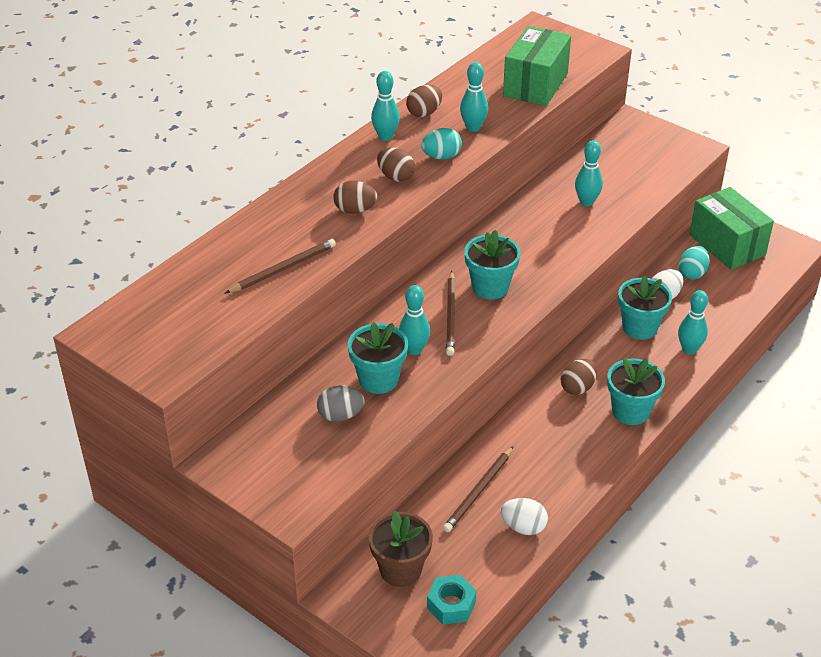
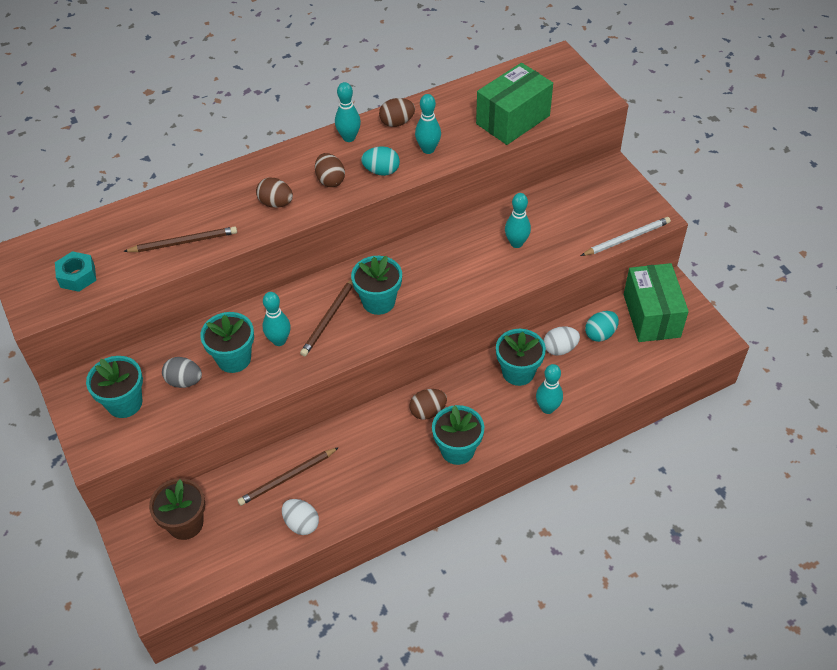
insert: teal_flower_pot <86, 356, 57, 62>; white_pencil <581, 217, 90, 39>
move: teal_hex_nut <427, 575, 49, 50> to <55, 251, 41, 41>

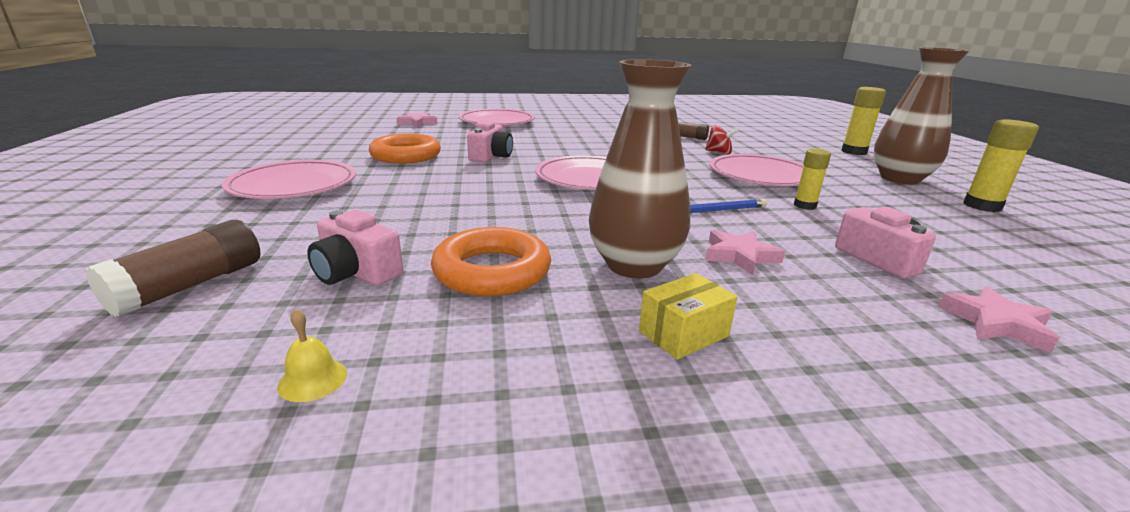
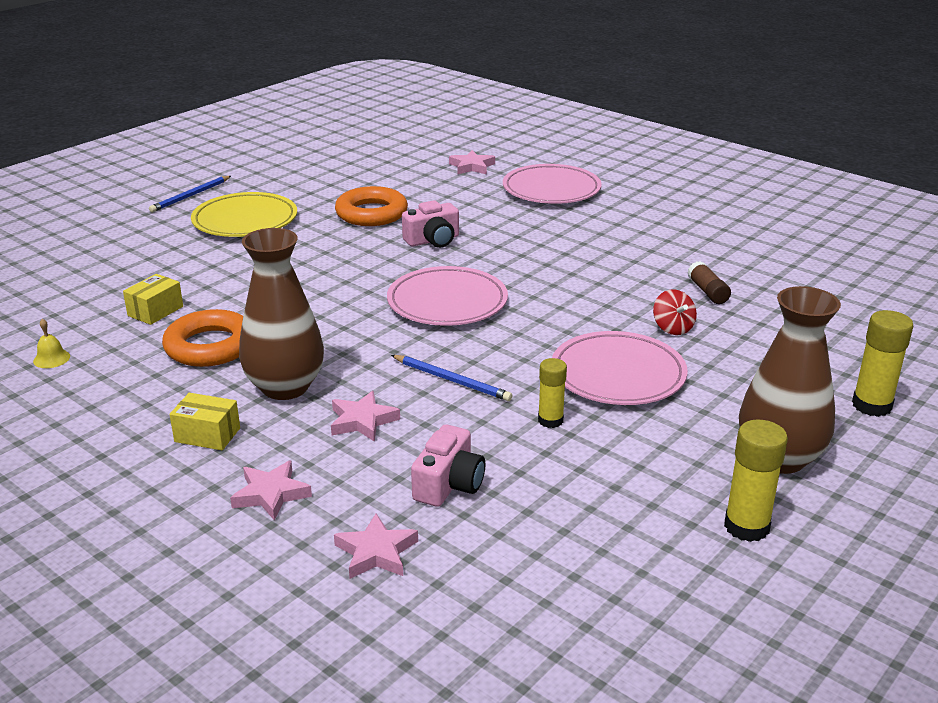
delete: dark_brown_stick_of_glue <86, 220, 174, 98>
insert: blue_pencil <149, 176, 82, 36>; rose-pink_five-pointed_star <230, 461, 82, 60>
replace: rose-pink_photo_camera <307, 210, 96, 76> to yellow_box <123, 274, 60, 51>
recolor: rose-pink_flat_dish <222, 160, 134, 39> to yellow_flat_dish <191, 192, 106, 45>

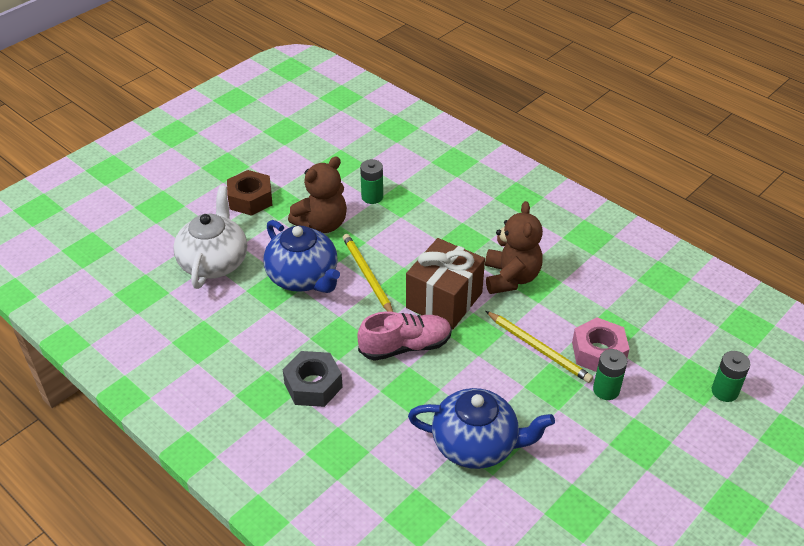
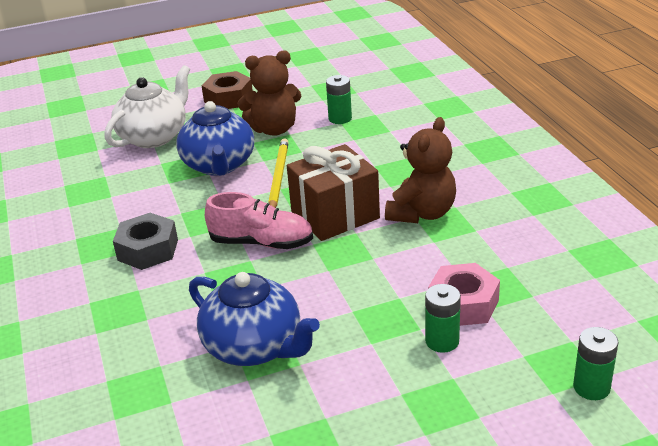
delete: yellow_pencil <486, 311, 107, 72>

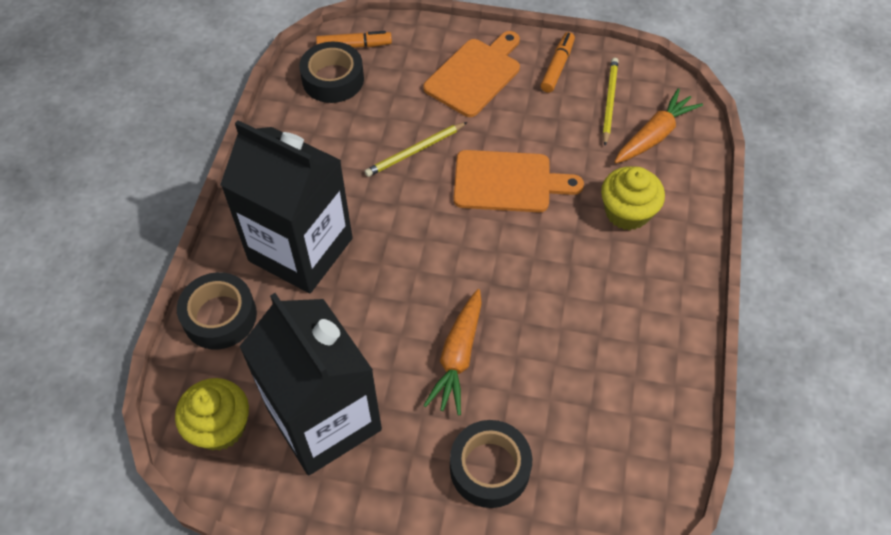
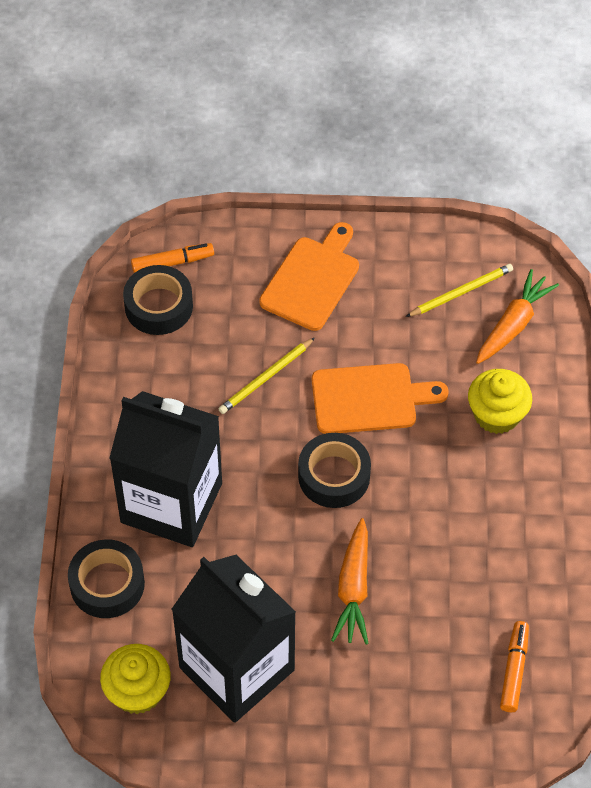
move: black_tape <450, 420, 82, 88> to <298, 433, 73, 75>; orange-coloured_felt_pen <540, 32, 35, 61> to <500, 621, 29, 91>
rotate: yellow_pencil <603, 58, 15, 88> = <406, 264, 107, 53> 60 degrees clockwise

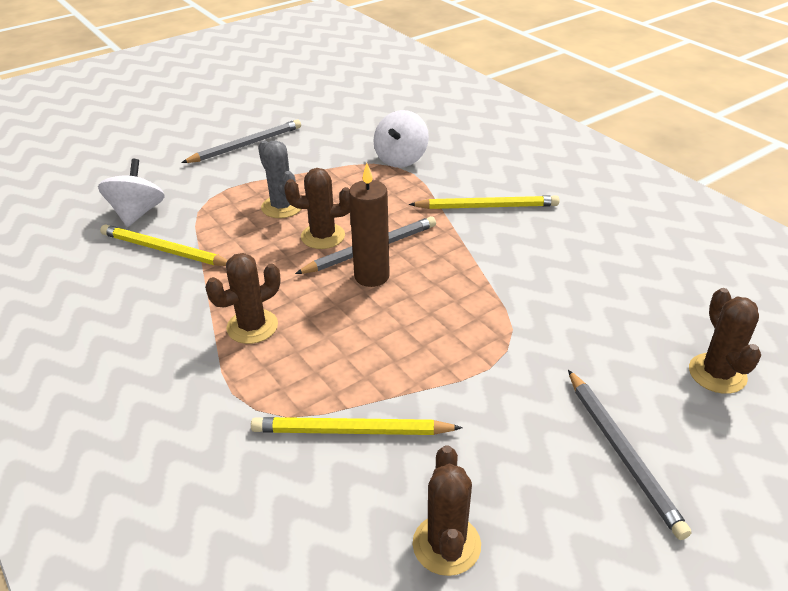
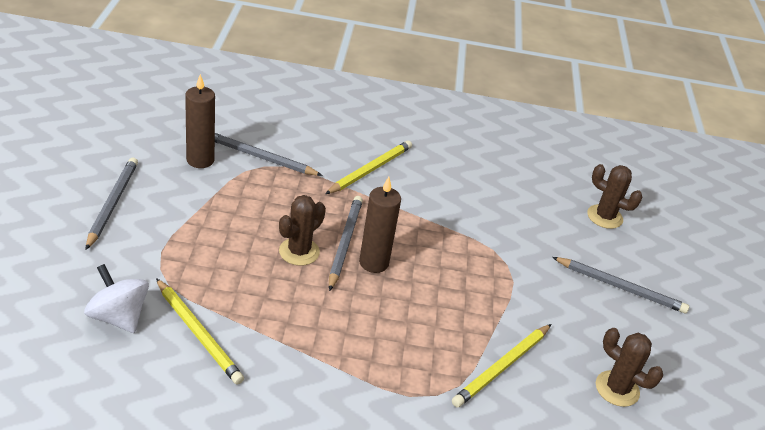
delete: dark_brown_cactus <205, 253, 76, 91>; ash-grey_cactus <258, 140, 43, 78>
insert: dark_brown_wax_candle <185, 74, 30, 94>
replace: white_spinning_top <373, 110, 56, 58> to ash-grey_pencil <215, 133, 108, 43>
rotate: yellow_pencil <100, 224, 128, 42> = <156, 278, 88, 107> 105 degrees counterclockwise

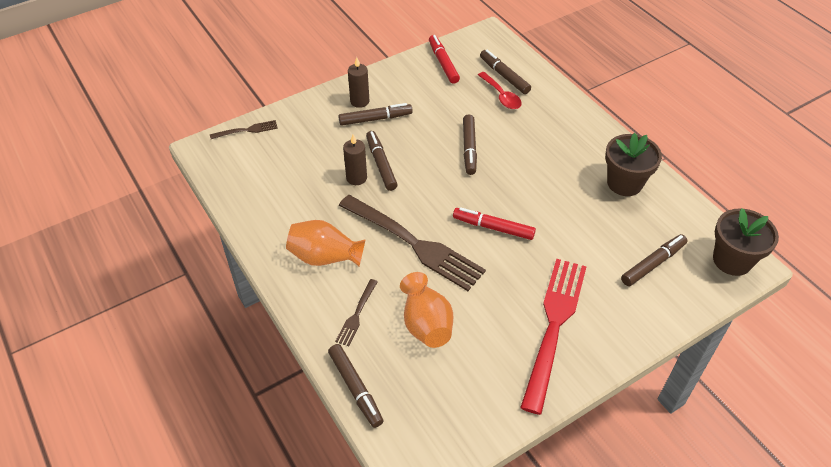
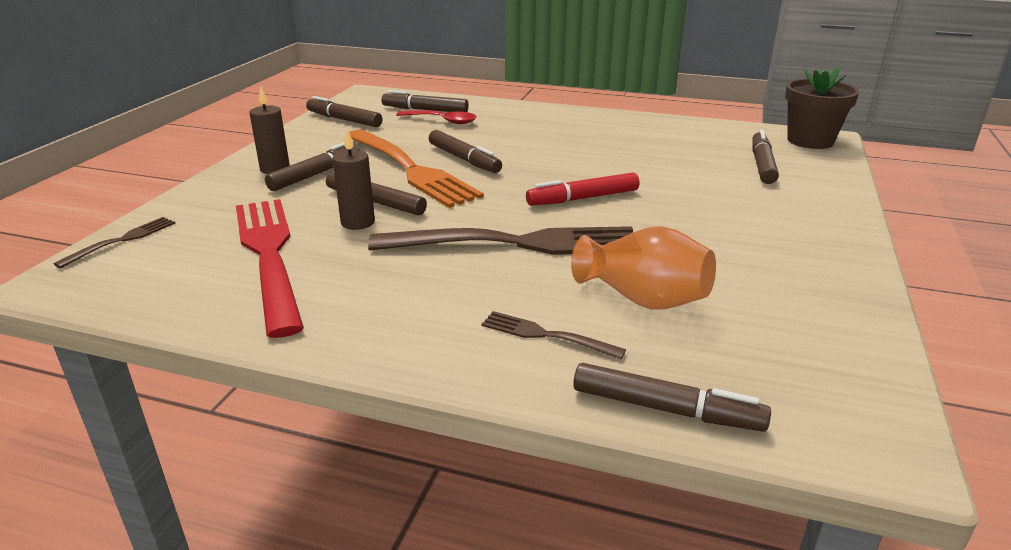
delete: orange-coloured_tall_vase <286, 220, 80, 47>; dark_brown_flower_pot <605, 133, 57, 63>
insert: orange-coloured_fork <349, 129, 135, 79>
move: crimson_fork <520, 259, 67, 156> to <236, 199, 68, 139>
recolor: crimson_felt_pen <429, 35, 31, 49> to dark_brown_felt_pen <306, 96, 76, 31>
rotate: dark_brown_fork <335, 279, 43, 67> = <481, 311, 145, 48> 135 degrees clockwise

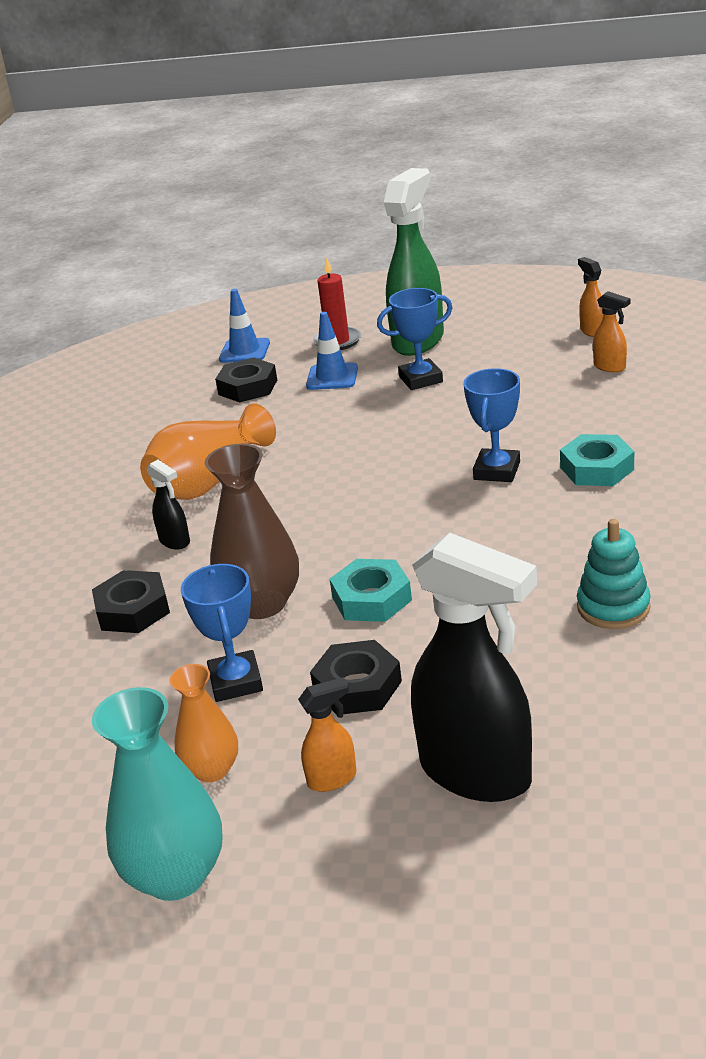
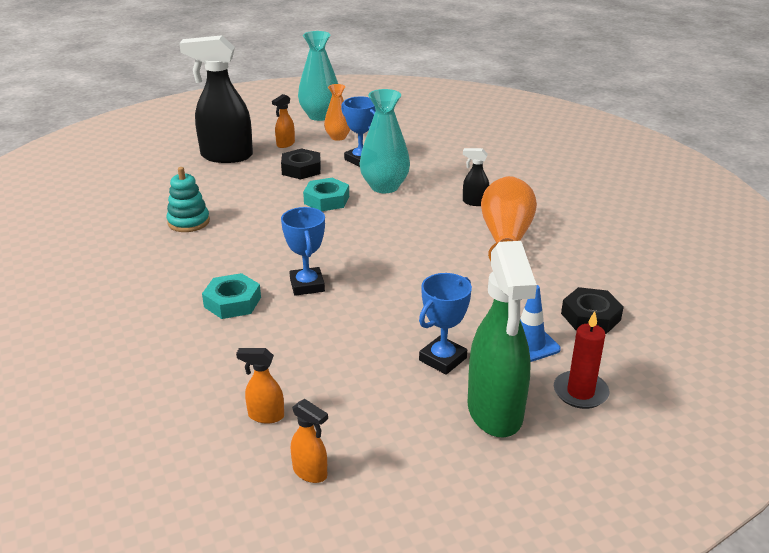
delete: black_hex_nut <92, 570, 78, 63>; blue_safety_cone <219, 289, 51, 74>
recolor: dark_brown_tall_vase <205, 444, 94, 175> to teal_tall_vase <360, 89, 50, 104>

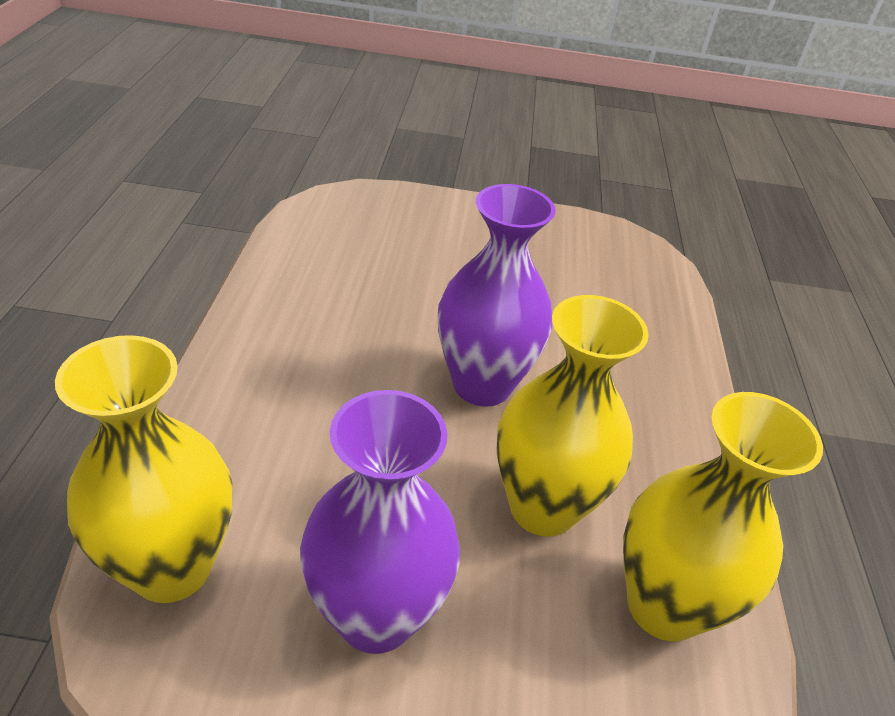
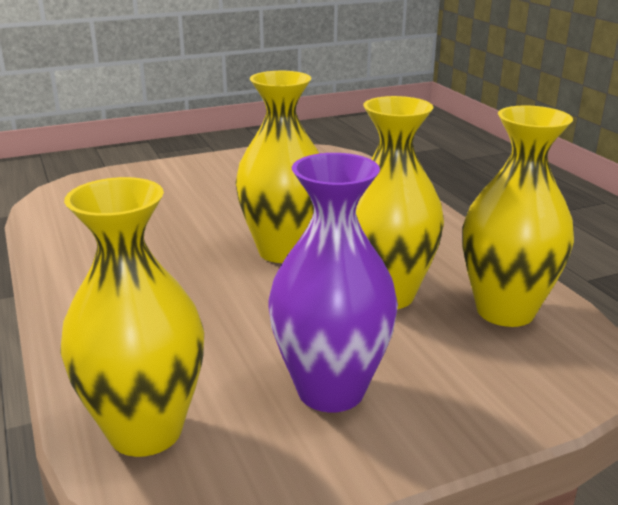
recolor: royal_purple_tall_vase <438, 184, 118, 223> to yellow_tall_vase <235, 71, 84, 192>

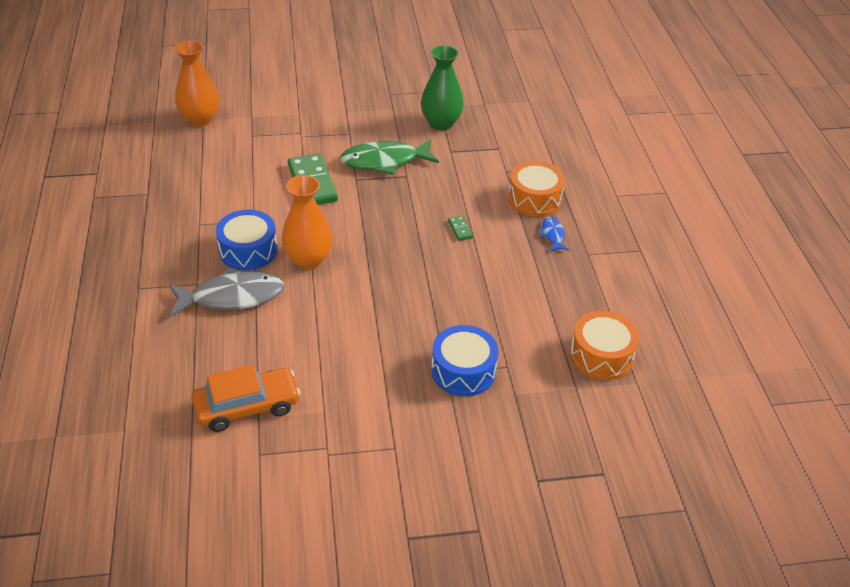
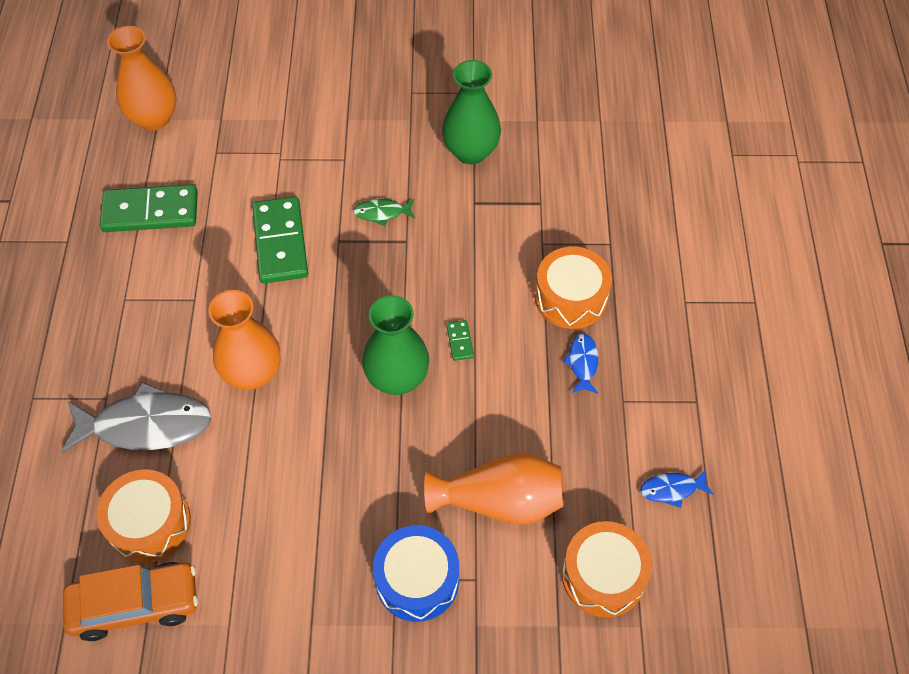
delete: blue_toy_drum <216, 210, 62, 61>
insert: orange-coloured_toy_drum <97, 469, 94, 94>; emerald_domino_tile <100, 184, 98, 48>; emerald_tall_vase <362, 295, 67, 100>; orange-coloured_tall_vase <424, 453, 140, 72>; blue_fish <640, 469, 73, 39>
resize: emerald_fish <340, 139, 99, 36> = <353, 199, 62, 27> x0.47

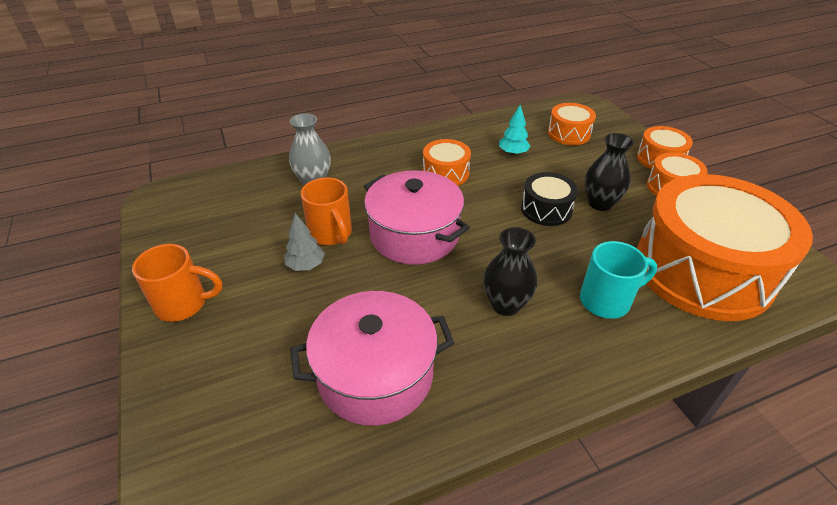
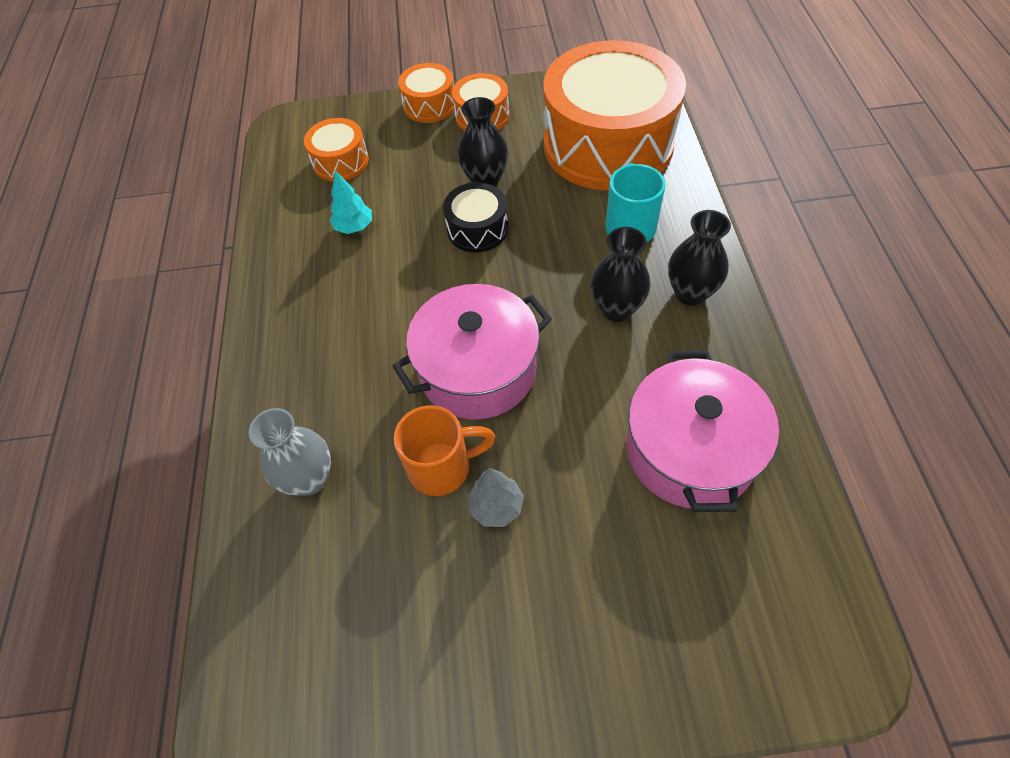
delete: orange-coloured_mug <132, 244, 90, 78>; orange-coloured_toy_drum <423, 139, 48, 47>
insert: black_tall_vase <668, 210, 63, 96>

